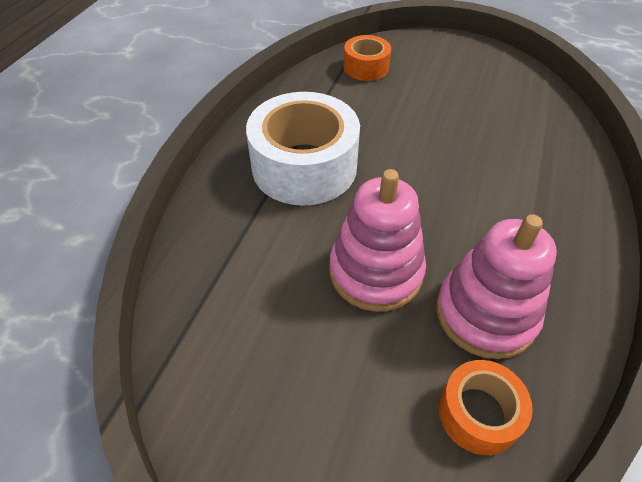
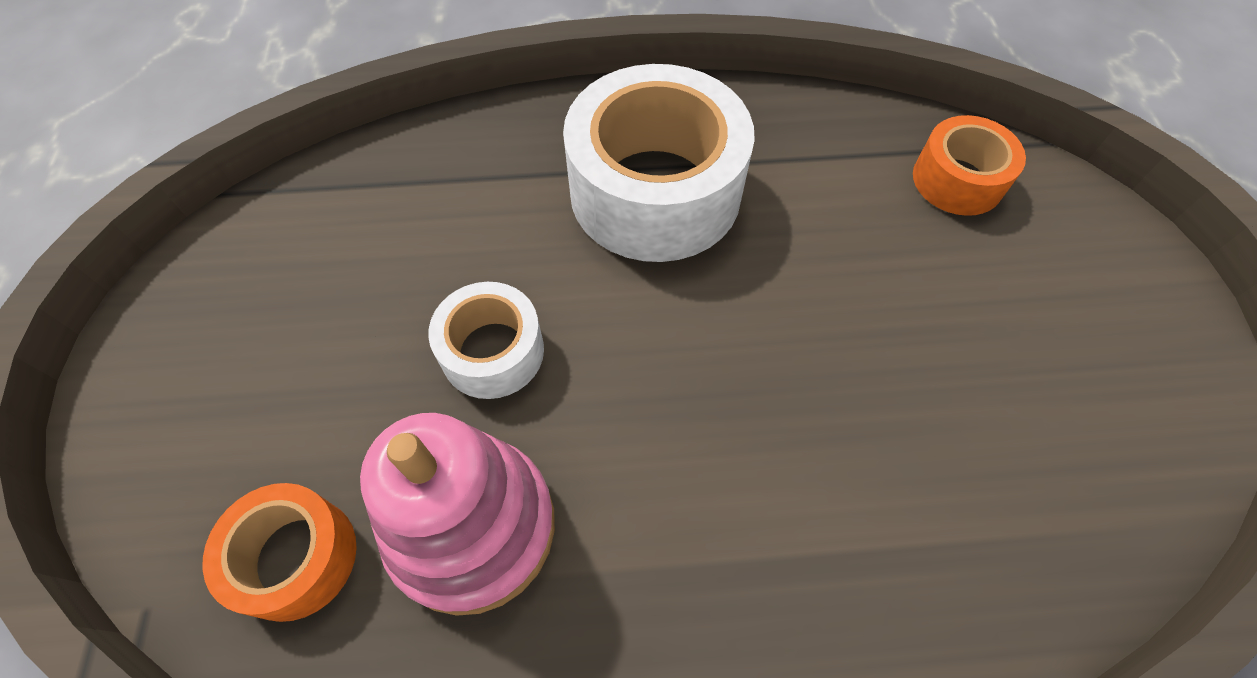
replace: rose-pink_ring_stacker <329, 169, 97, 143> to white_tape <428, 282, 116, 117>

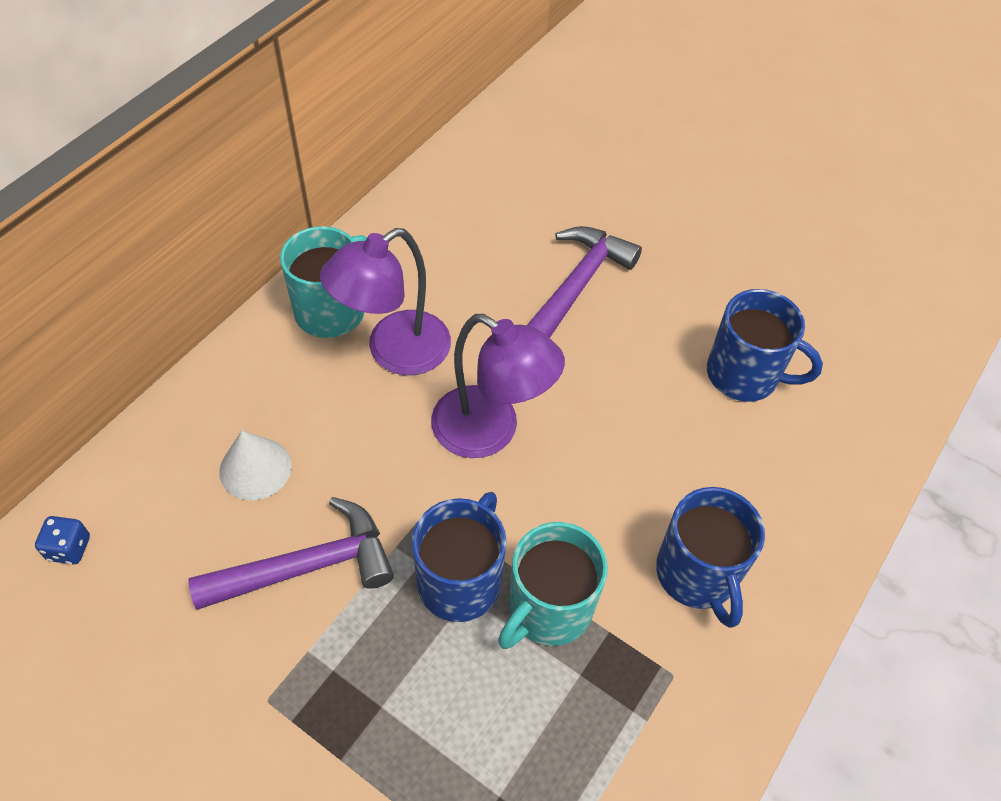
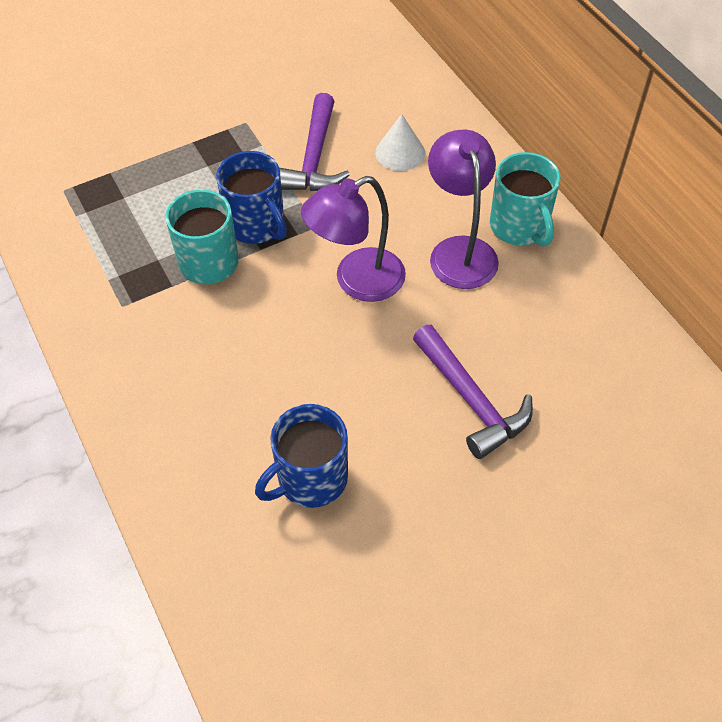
delete: blue_die <35, 516, 55, 48>; blue_mug <656, 487, 109, 141>

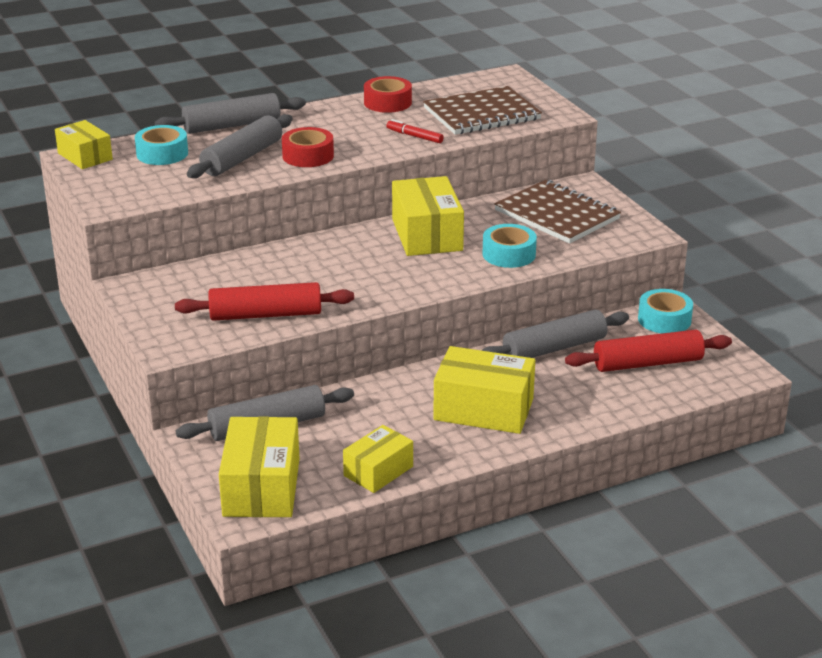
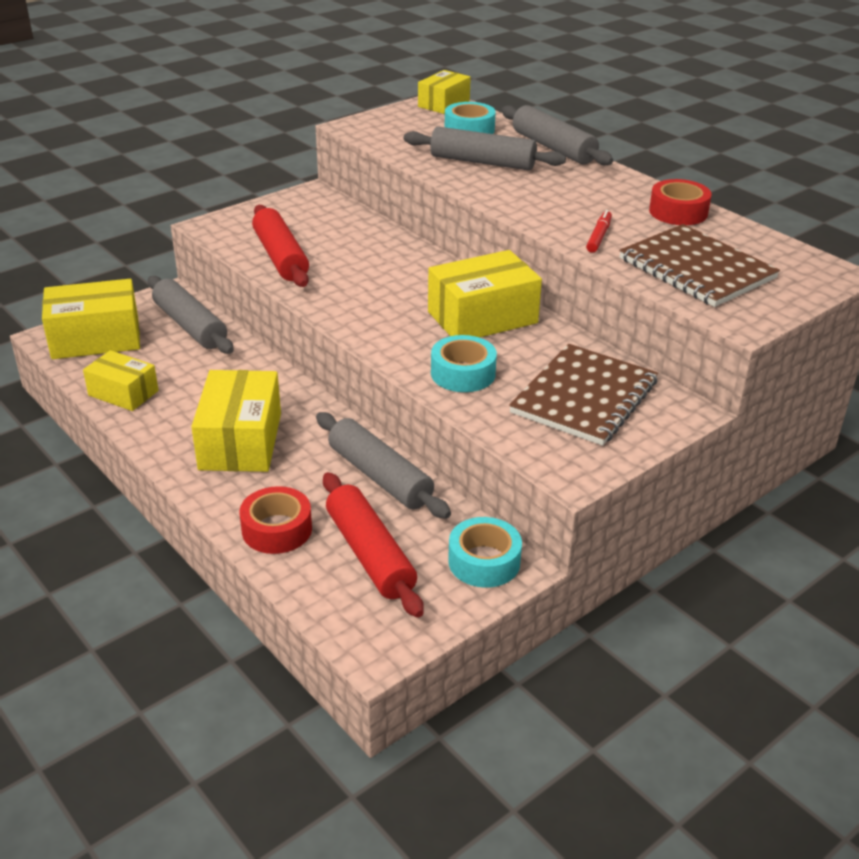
move: crimson_tape <282, 127, 52, 40> to <240, 486, 72, 68>

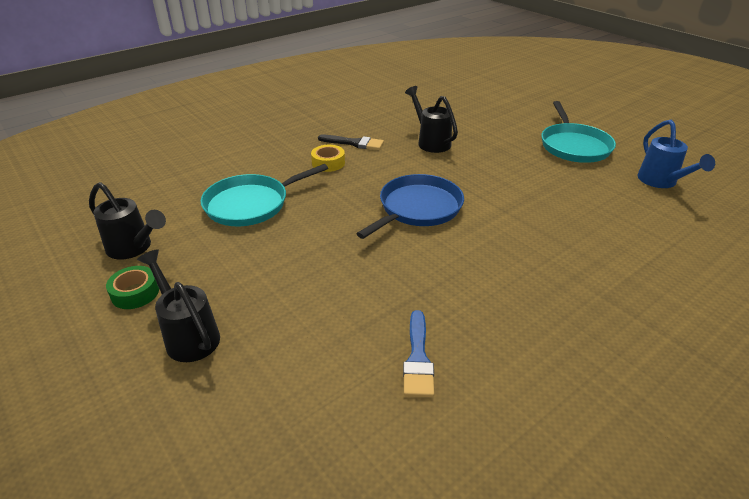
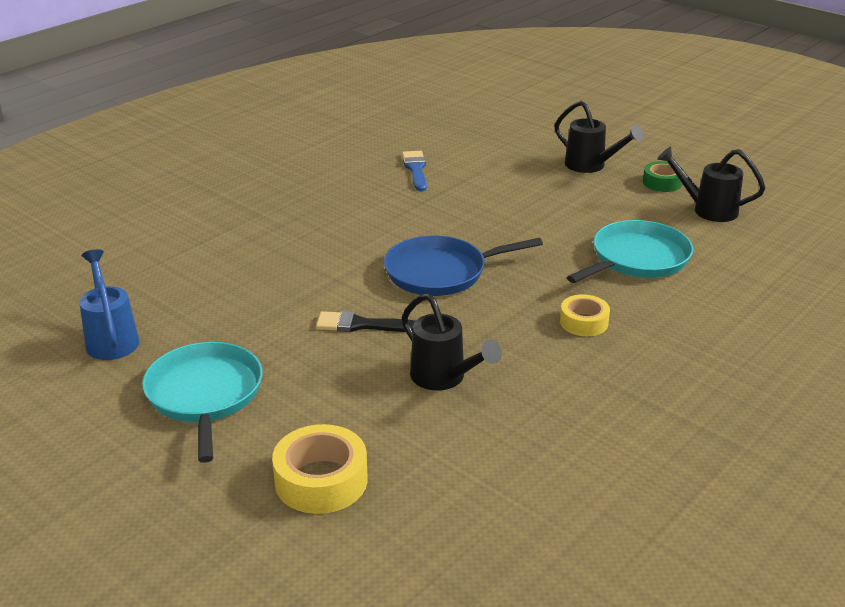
insert: yellow_tape <272, 424, 96, 90>
move: black_paintbrush <318, 135, 66, 15> to <316, 311, 99, 21>
rotate: blue_skillet <356, 174, 108, 65> = <384, 236, 159, 60> 45 degrees clockwise

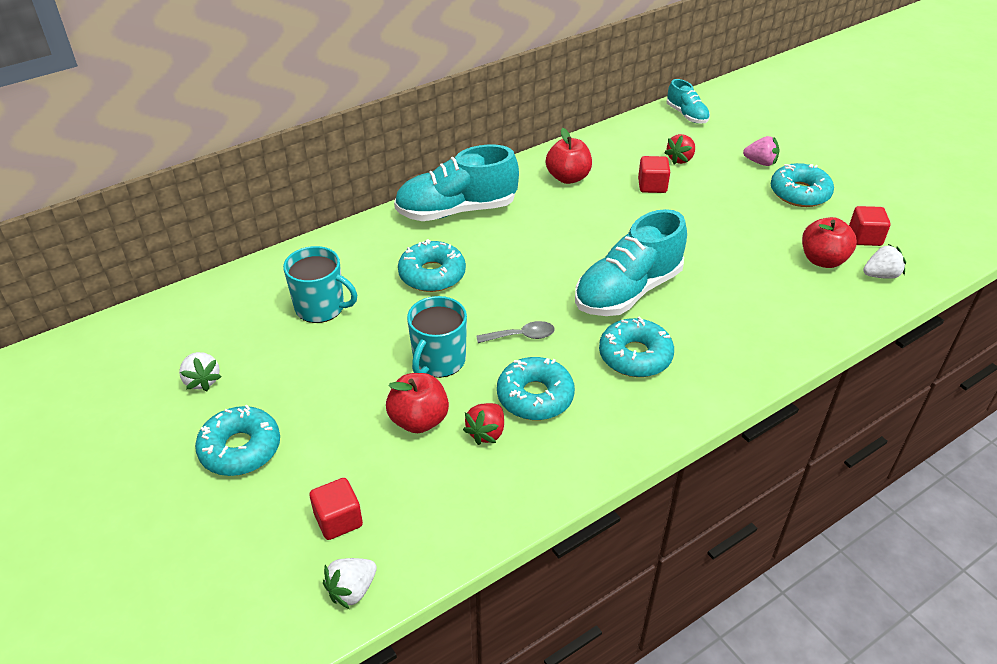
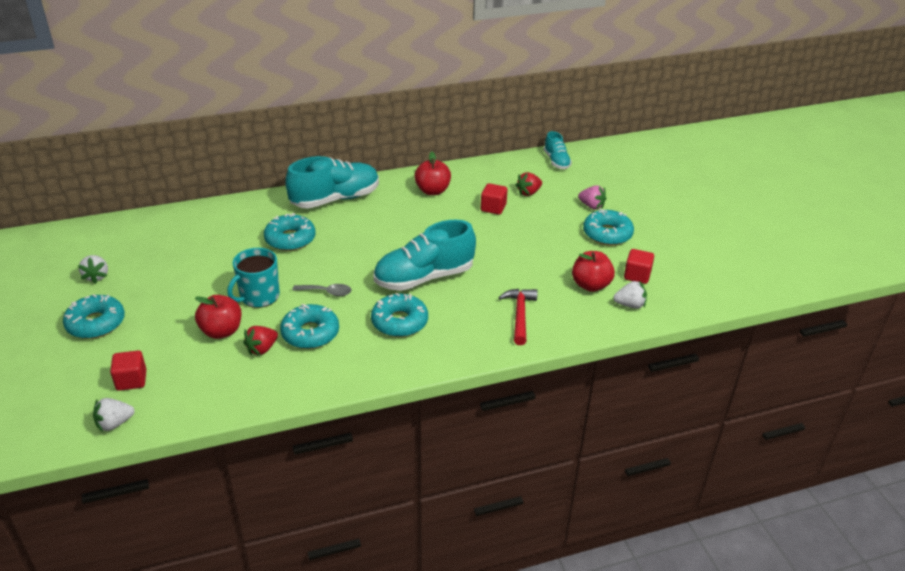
delete: teal_mug <283, 246, 74, 77>
insert: crimson_hammer <498, 289, 40, 56>
rotate: teal_sneaker <394, 144, 125, 77> = <285, 156, 94, 53> 150 degrees clockwise

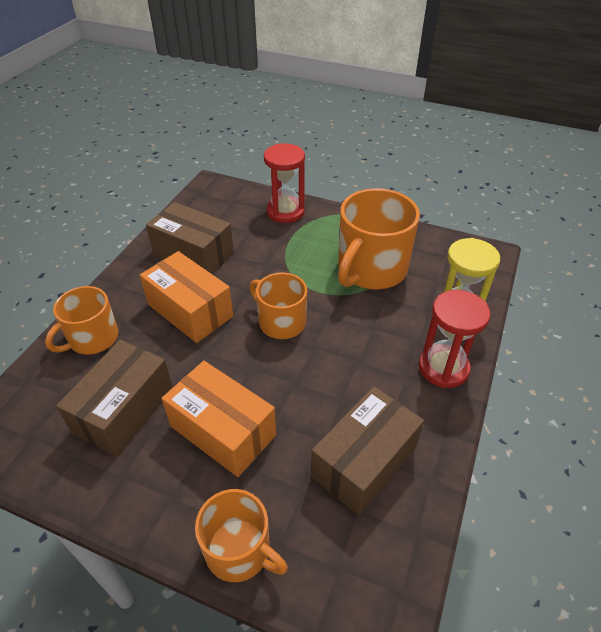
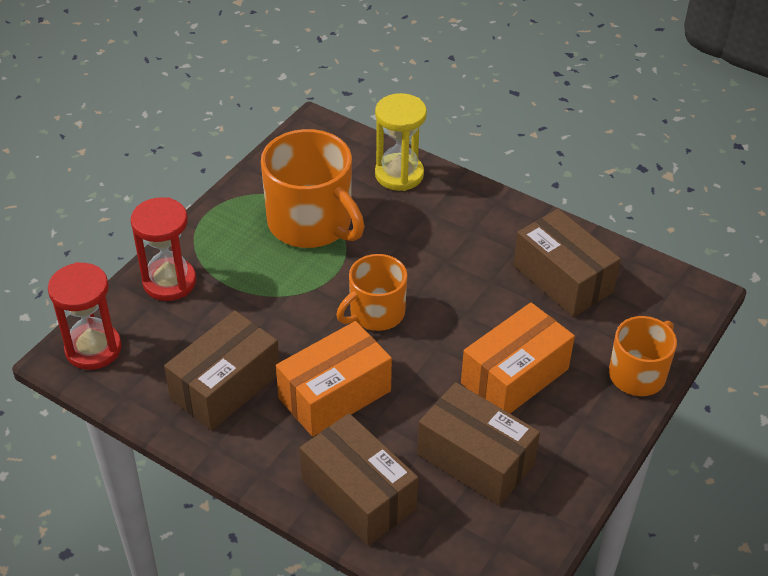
move: crimson_sand_timer <419, 290, 71, 98> to <48, 262, 74, 108>
replace: orange-coloured_mug <45, 286, 73, 69> to dark_brown_box <300, 413, 118, 133>

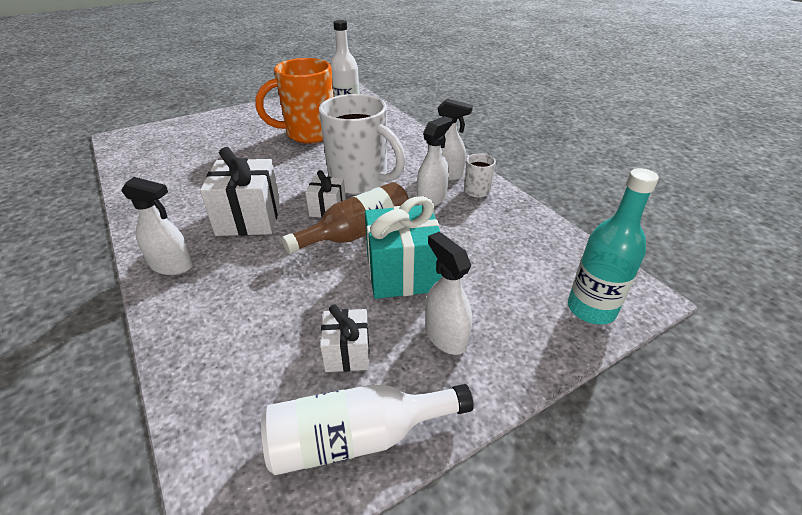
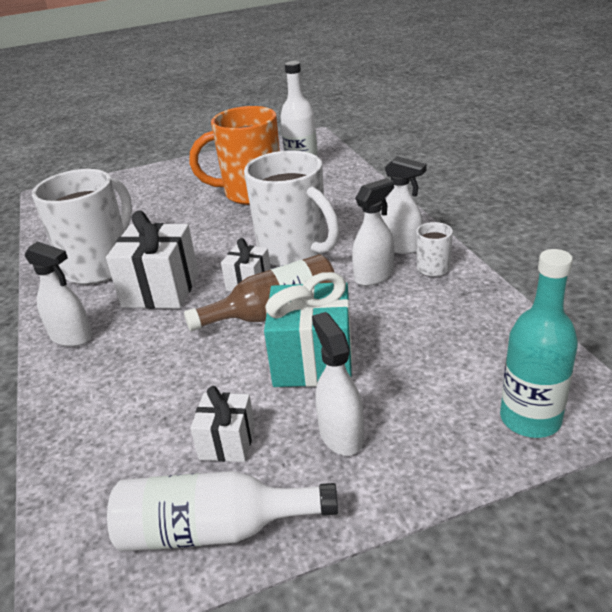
insert: white_mug <32, 169, 100, 116>

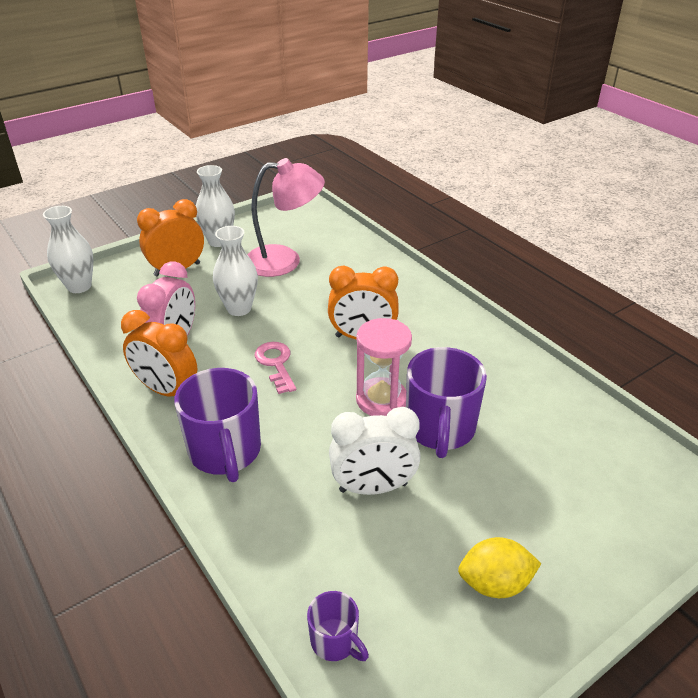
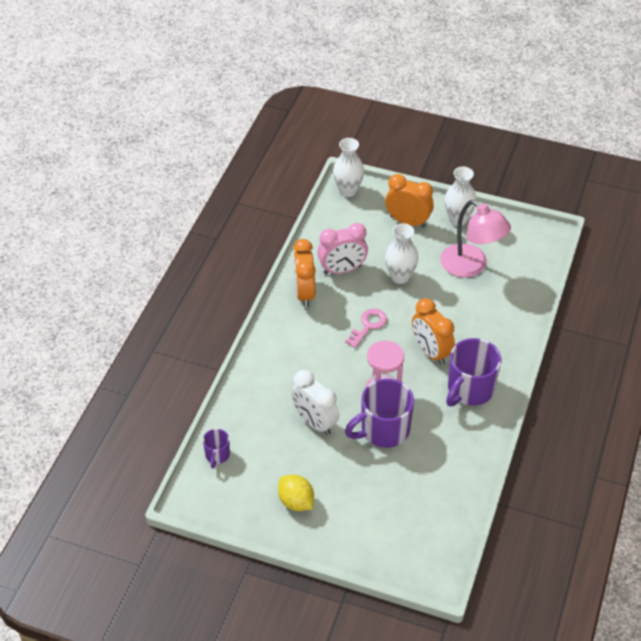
move: royal_purple_mug <174, 368, 87, 114> to <446, 338, 55, 68>

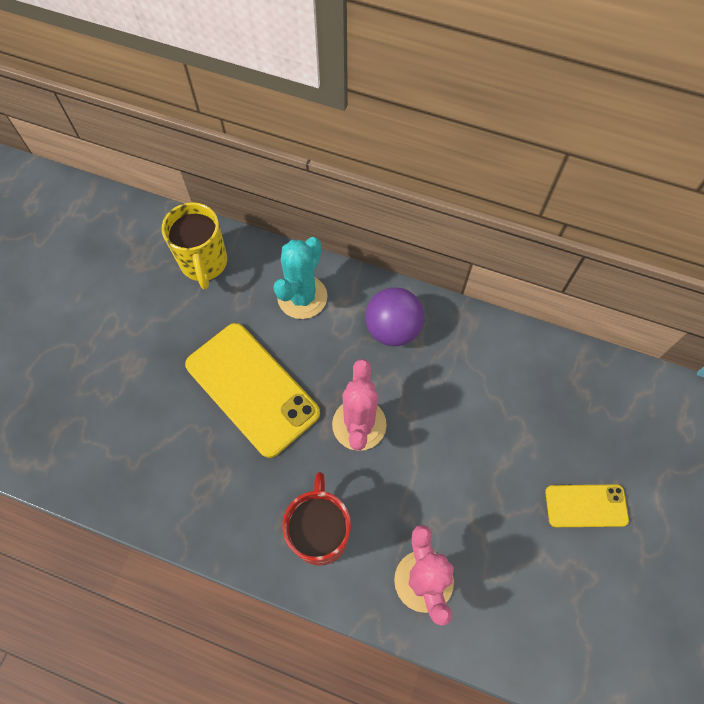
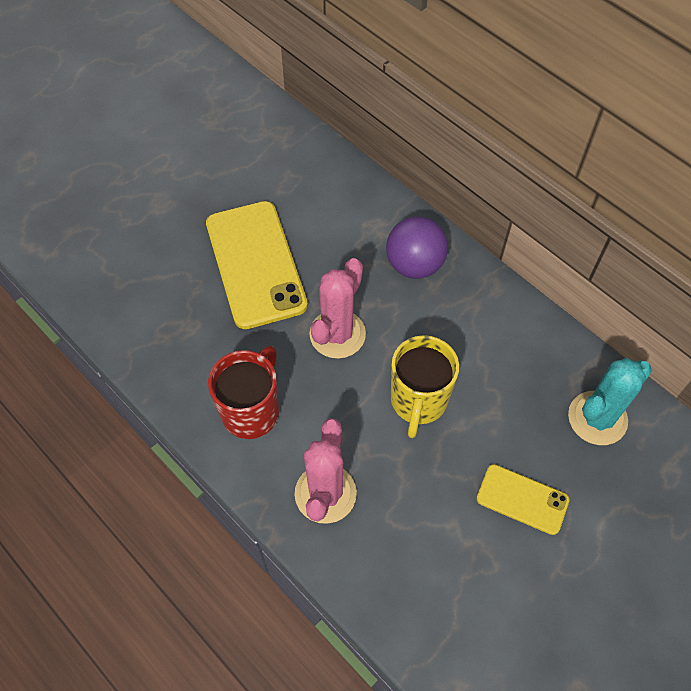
move: yellow_mug <162, 202, 65, 88> to <391, 335, 68, 103>; teal_cactus <273, 237, 54, 82> to <568, 358, 84, 87>

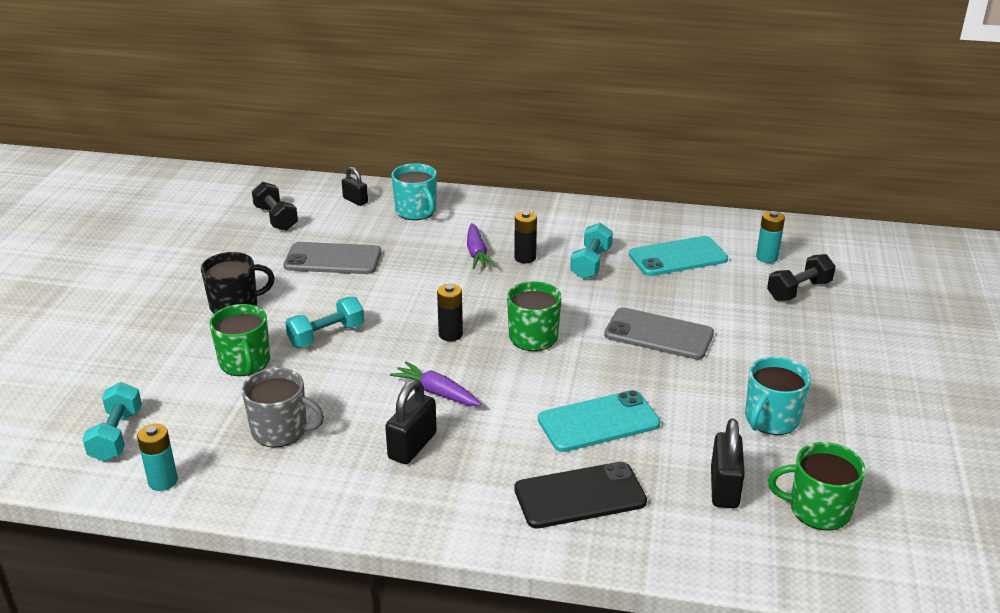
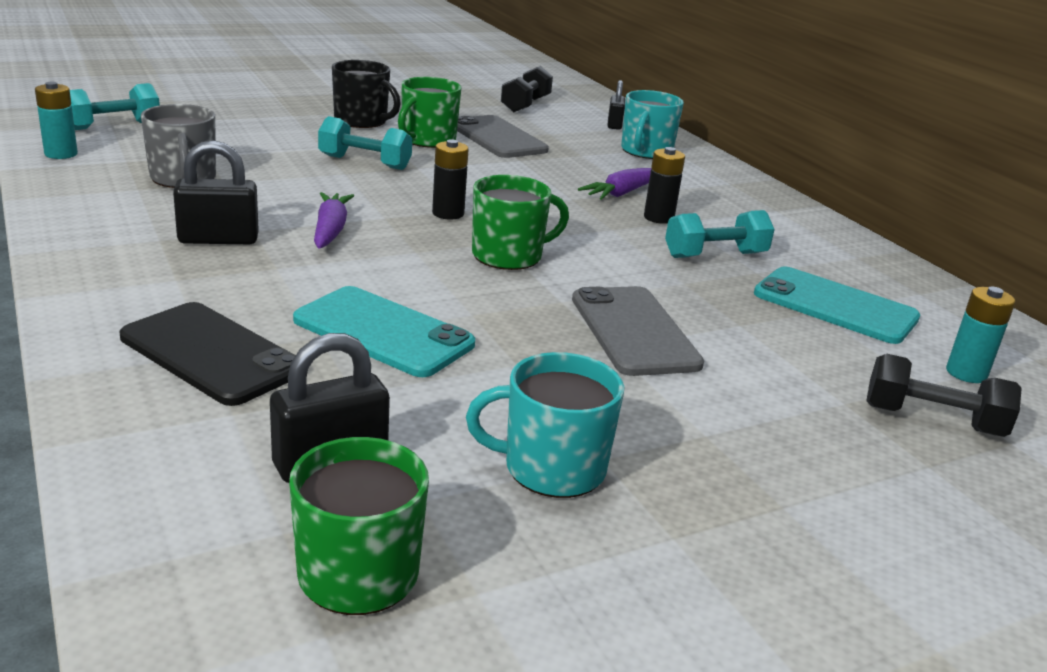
move: emerald_mug <209, 304, 61, 72> to <398, 77, 64, 71>

